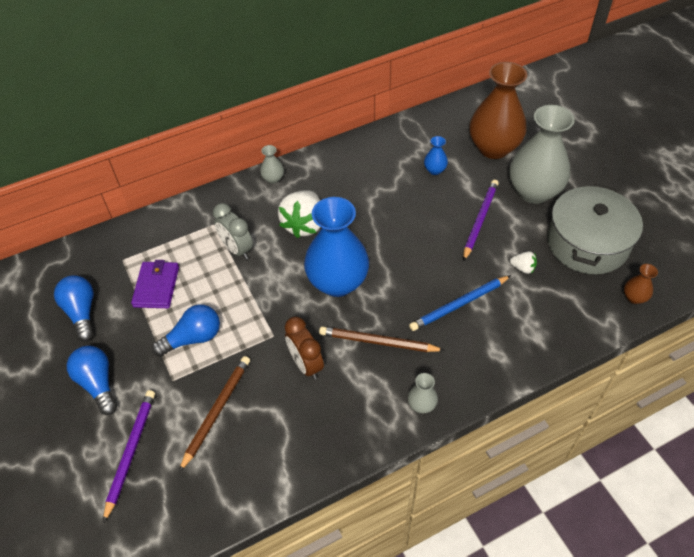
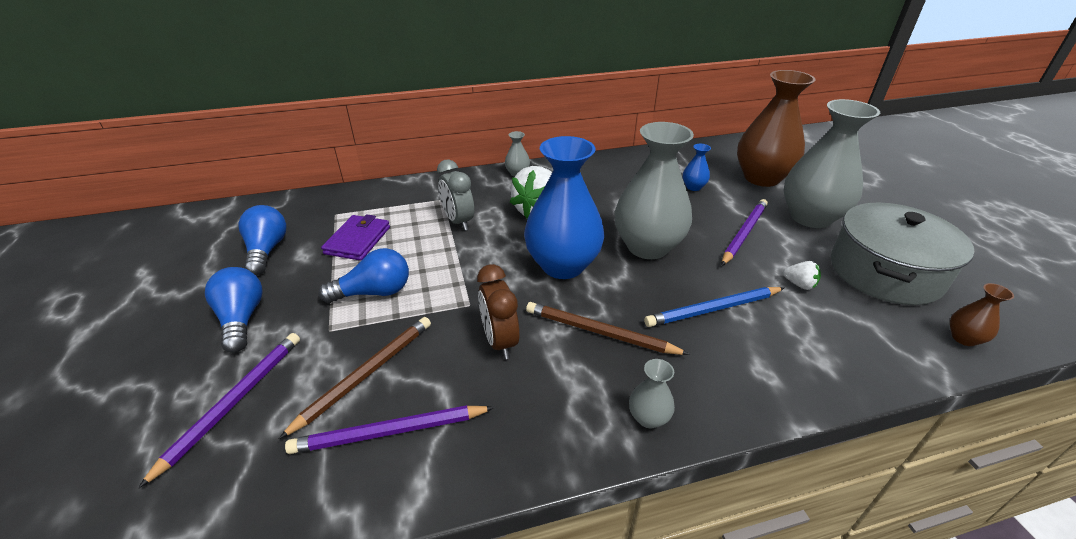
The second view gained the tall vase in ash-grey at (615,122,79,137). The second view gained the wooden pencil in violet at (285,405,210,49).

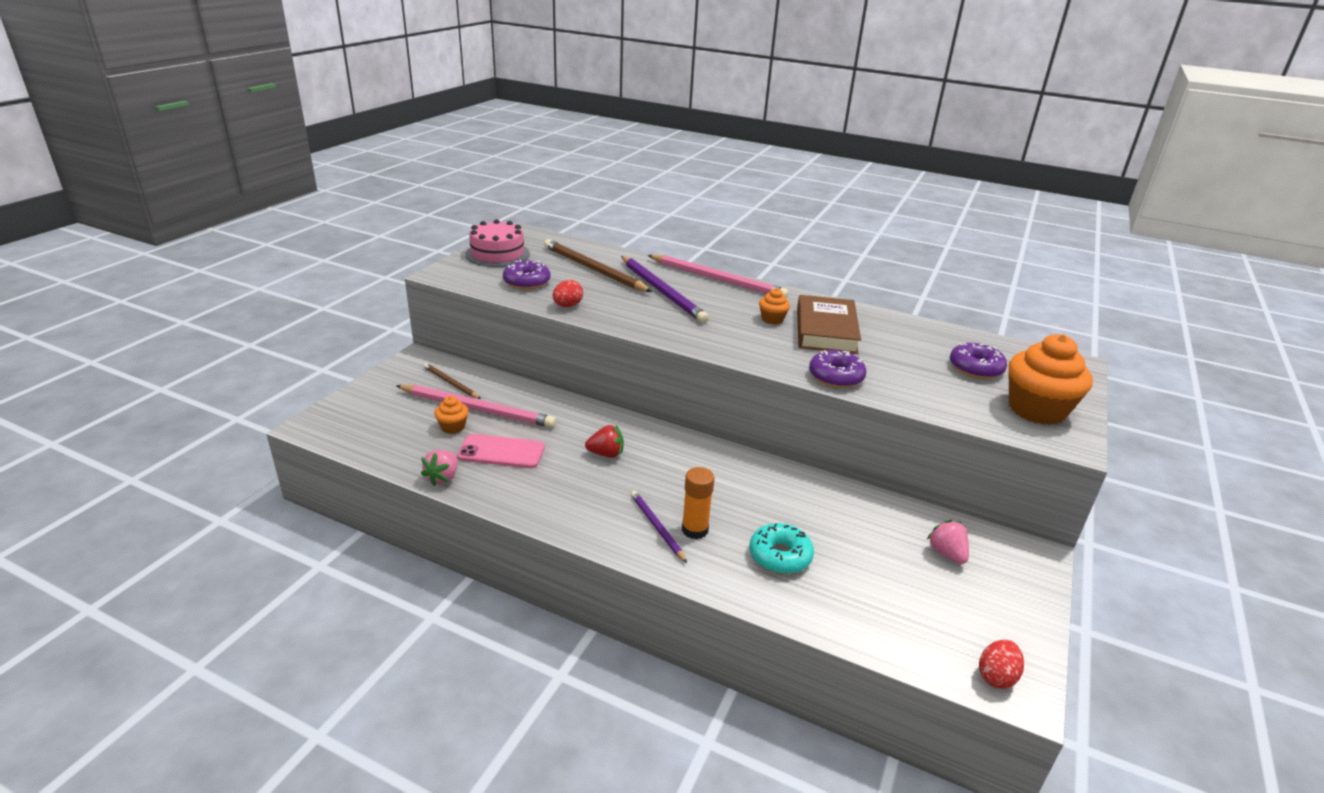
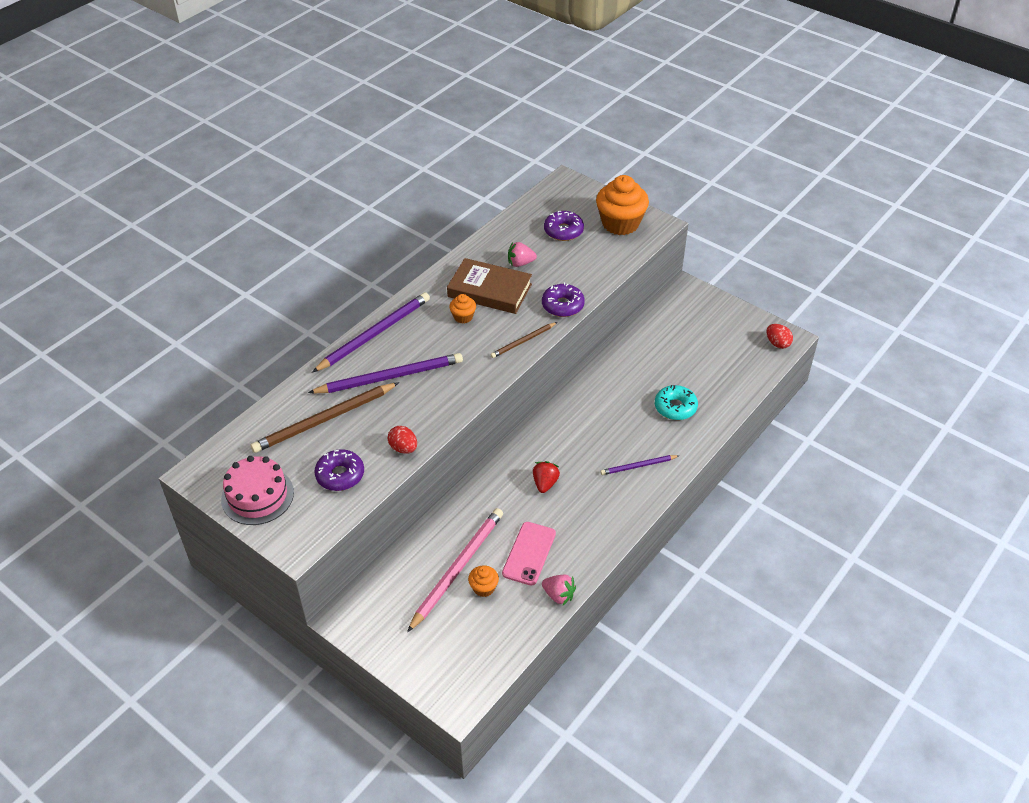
What was the wooden pencil in rosy at (648,255,141,43) turned into the wooden pencil in violet at (312,292,118,81). The wooden pencil in dark brown ended up elsewhere, having gone from (423,363,58,36) to (490,322,67,36). The second view lost the stick of glue in orange-coloured at (682,467,32,72). The toy strawberry in rosy ended up elsewhere, having gone from (926,520,43,44) to (508,242,29,25).

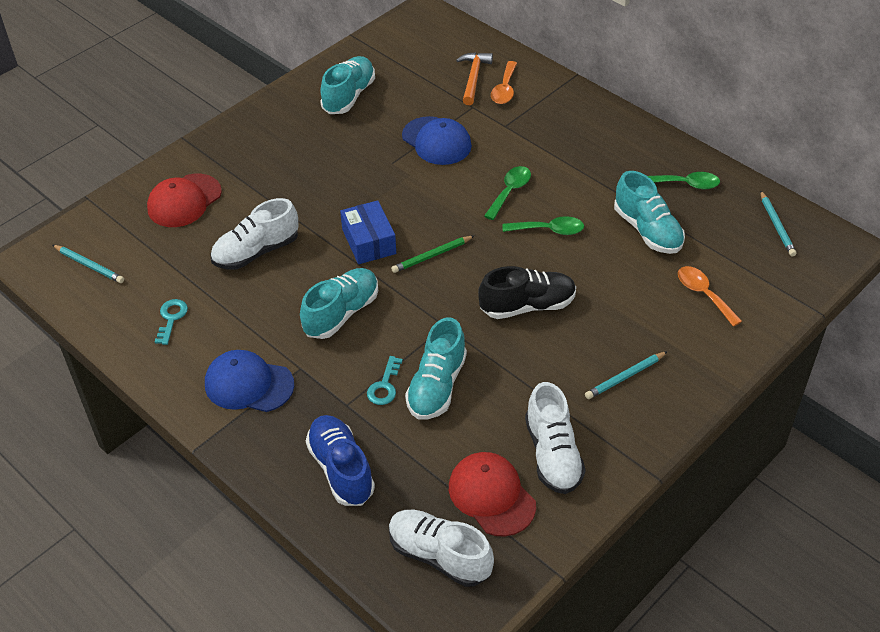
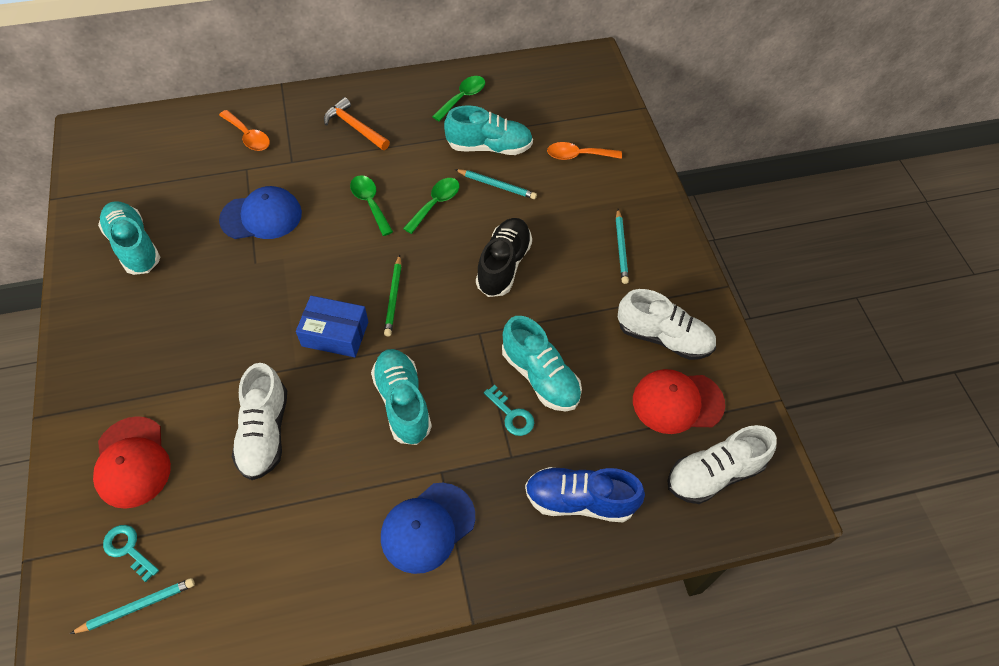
The claw hammer in orange-coloured ended up elsewhere, having gone from (456,52,37,53) to (324,97,66,53). The wooden pencil in turquoise ended up elsewhere, having gone from (760,190,36,67) to (455,169,82,30). The key in turquoise ended up elsewhere, having gone from (155,299,33,46) to (103,525,56,57).

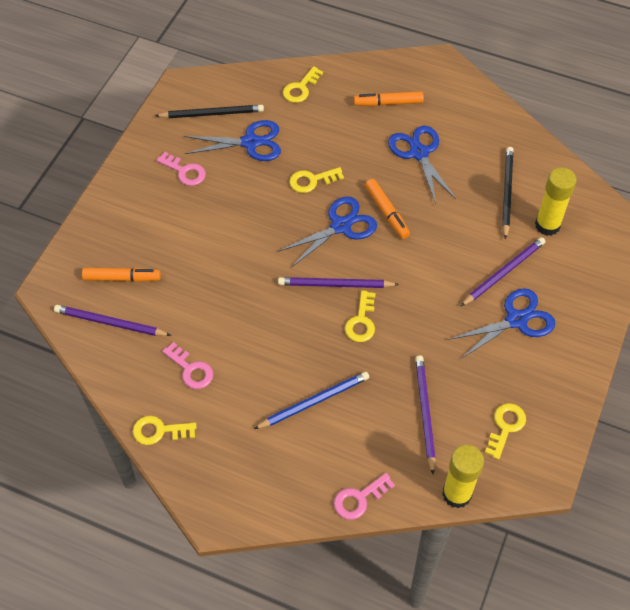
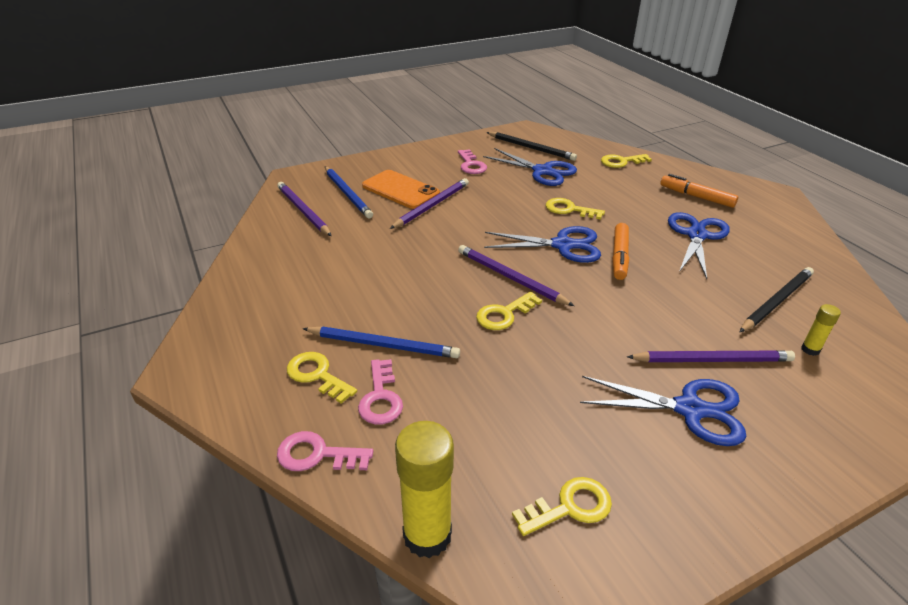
The size of the stick of glue in yellow at (535,167,42,69) changed by a factor of 0.48. Where the marker pen in orange-coloured stood at (82,268,79,14), the wooden pencil in royal blue came to stand at (325,166,48,52). The key in rosy ended up elsewhere, having gone from (162,342,51,47) to (358,359,45,65). The wooden pencil in violet ended up elsewhere, having gone from (415,355,21,120) to (390,178,79,51). The key in yellow ended up elsewhere, having gone from (133,416,63,29) to (287,352,70,52). The second view gained the smartphone in orange-coloured at (362,170,78,39).

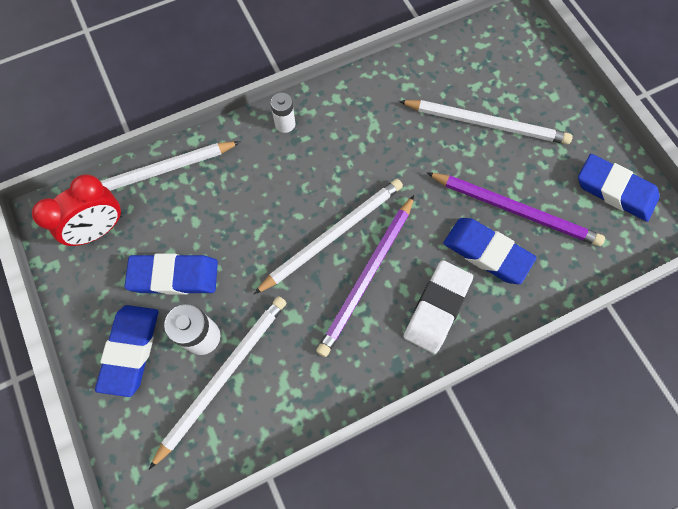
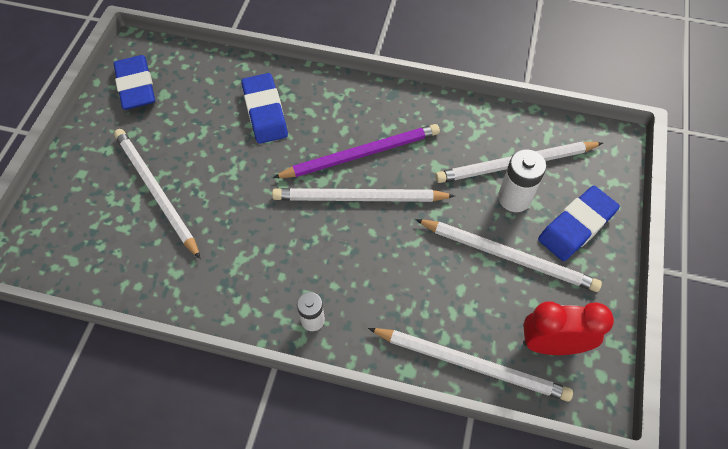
The second view lost the wooden pencil in violet at (426,172,179,74). Where the eraser in royal blue stood at (124,254,94,41), the wooden pencil in white came to stand at (415,219,187,73). The second view lost the eraser in white at (403,260,70,94).

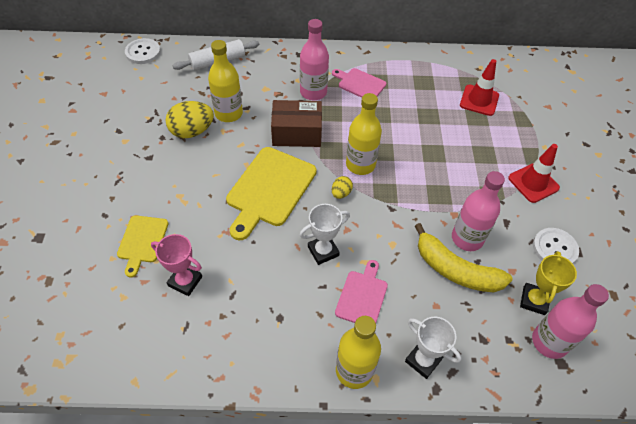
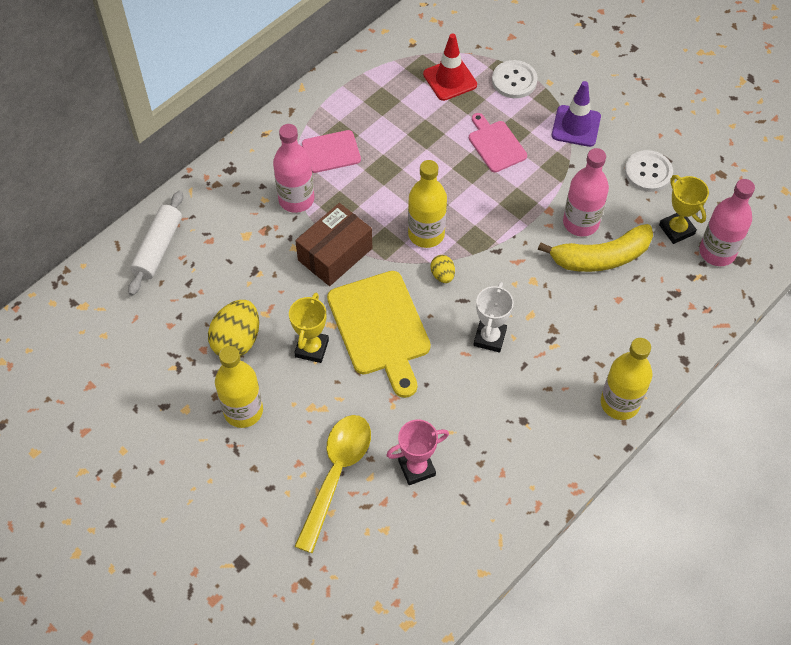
The sewing button in white ended up elsewhere, having gone from (125,38,36,26) to (492,60,46,38). The drink bottle in yellow ended up elsewhere, having gone from (208,40,35,82) to (215,346,48,82). What was the road cone in red at (508,144,52,59) turned into the road cone in violet at (552,81,49,66). Where the bread board in yellow stood at (117,215,51,62), the teaspoon in yellow came to stand at (294,415,77,138). The bread board in rosy ended up elsewhere, having gone from (335,260,53,63) to (469,113,58,59). The second view lost the prize cup in white at (405,317,57,62). The second view gained the prize cup in yellow at (289,293,40,70).

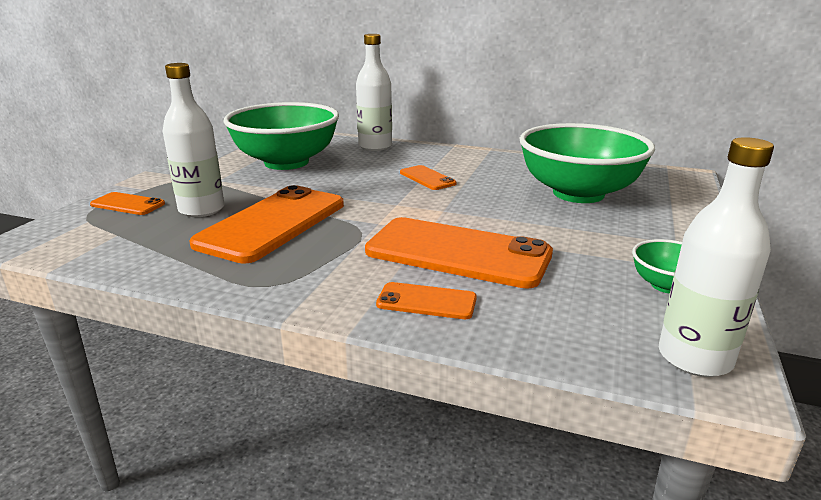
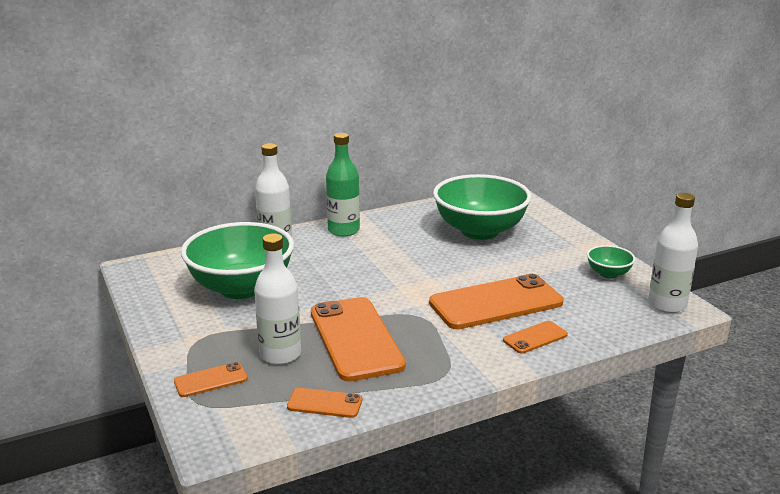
The smartphone in orange-coloured ended up elsewhere, having gone from (400,165,56,25) to (287,388,75,30). The second view gained the drink bottle in leaf-green at (326,133,34,104).

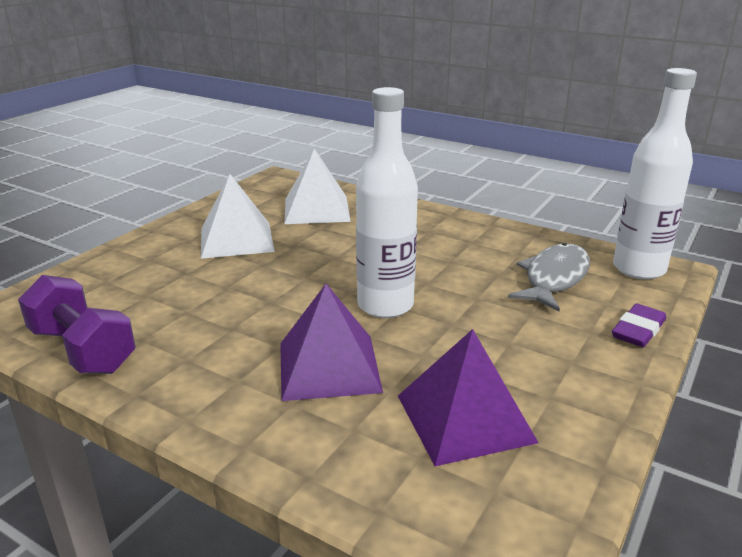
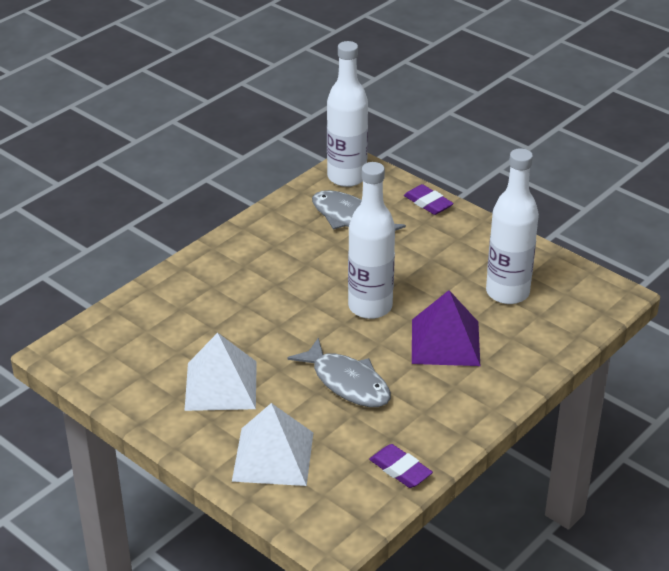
The pyramid in white ended up elsewhere, having gone from (284,149,67,75) to (232,403,81,83). Where the free weight in violet stood at (18,275,118,99), the eraser in violet came to stand at (369,444,64,44). Where the pyramid in violet stood at (398,329,141,137), the drink bottle in white came to stand at (486,148,53,156). The second view gained the fish figure in ash-grey at (288,338,103,69).

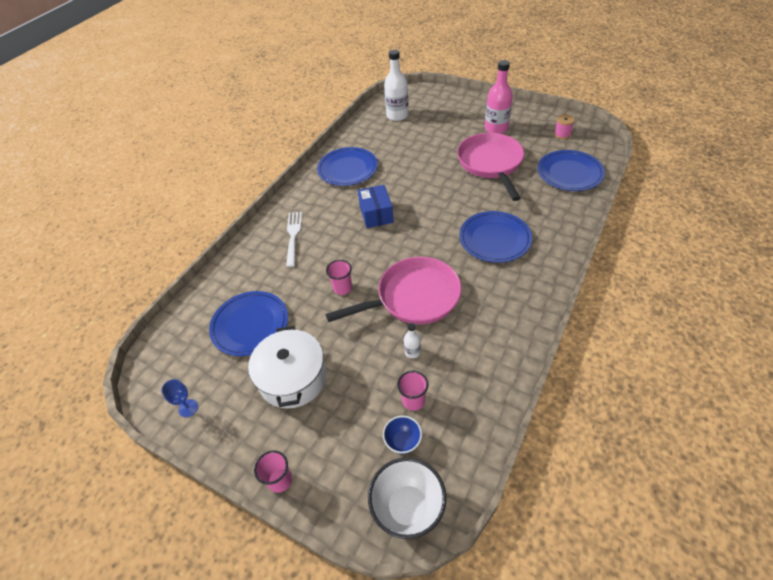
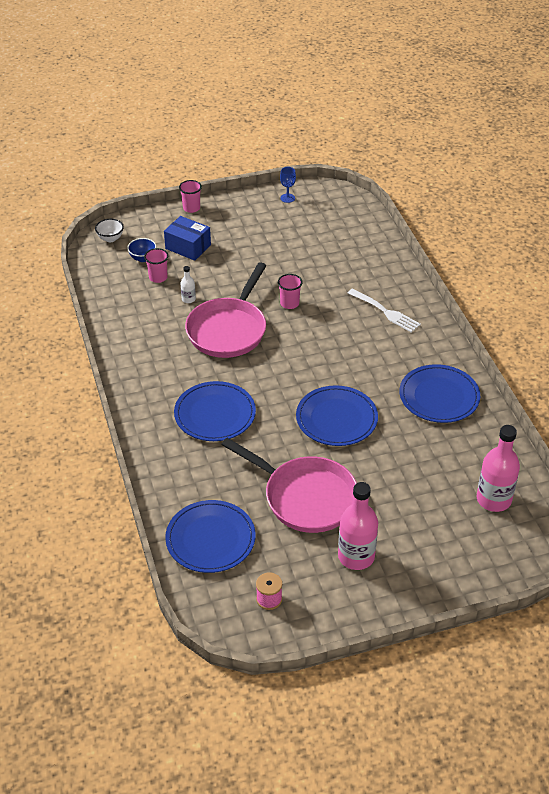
What was the drink bottle in white at (384,50,25,71) turned into the drink bottle in rosy at (477,425,43,87). The parcel in royal blue ended up elsewhere, having gone from (358,185,36,43) to (164,216,47,45). The dinner plate in royal blue ended up elsewhere, having gone from (209,291,79,65) to (296,385,82,61). The second view lost the cooking pot in white at (248,326,79,83). The size of the deep dish in white at (368,457,78,82) changed by a factor of 0.56.

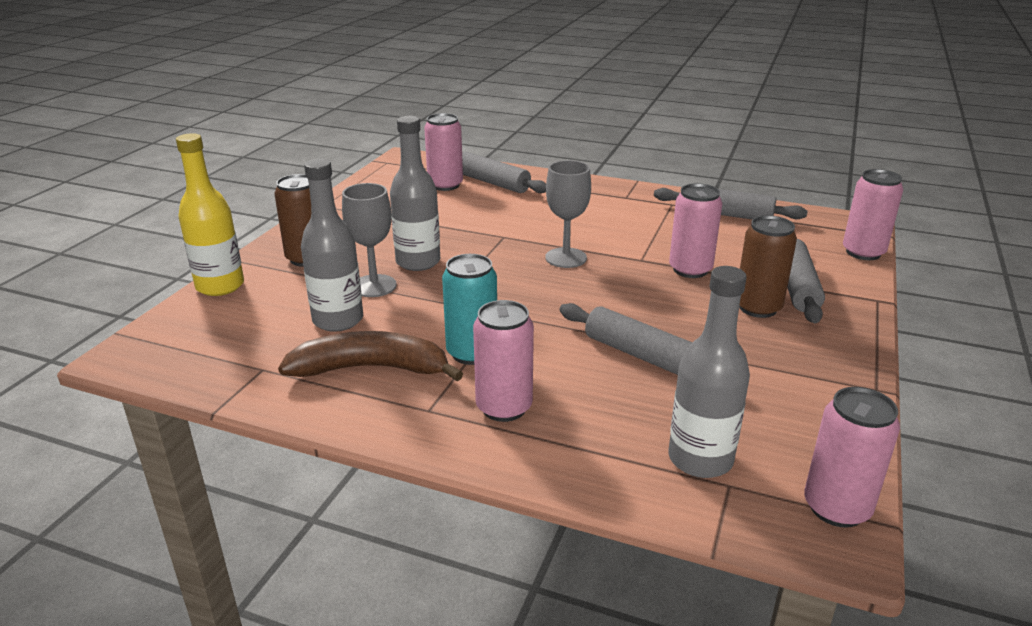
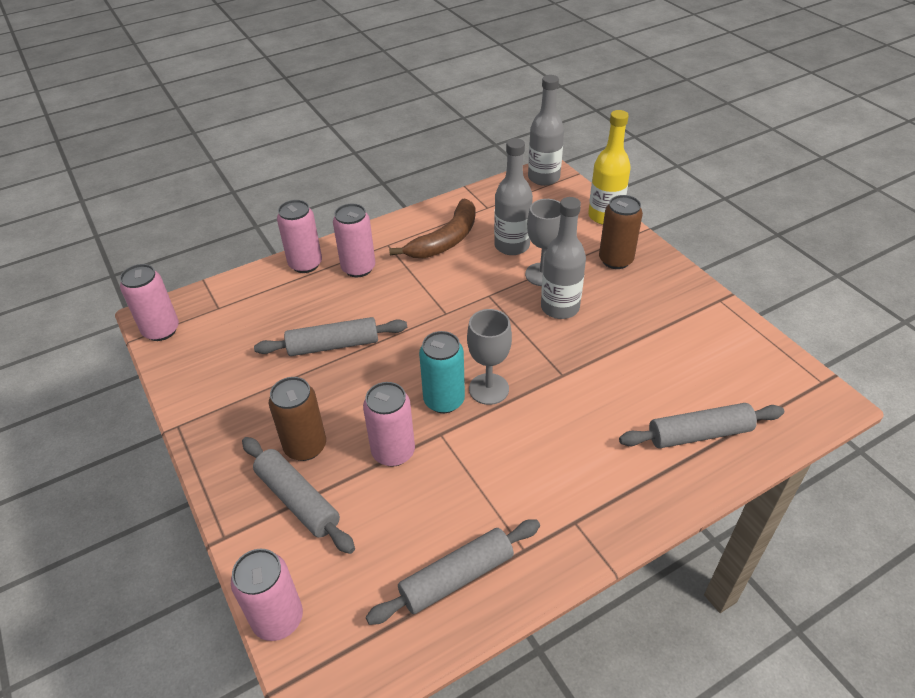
The tin in rosy ended up elsewhere, having gone from (424,113,39,78) to (277,200,45,73). The tin in turquoise ended up elsewhere, having gone from (442,254,55,111) to (419,331,46,82). The drink bottle in ash-grey ended up elsewhere, having gone from (668,266,82,212) to (528,75,36,111).

